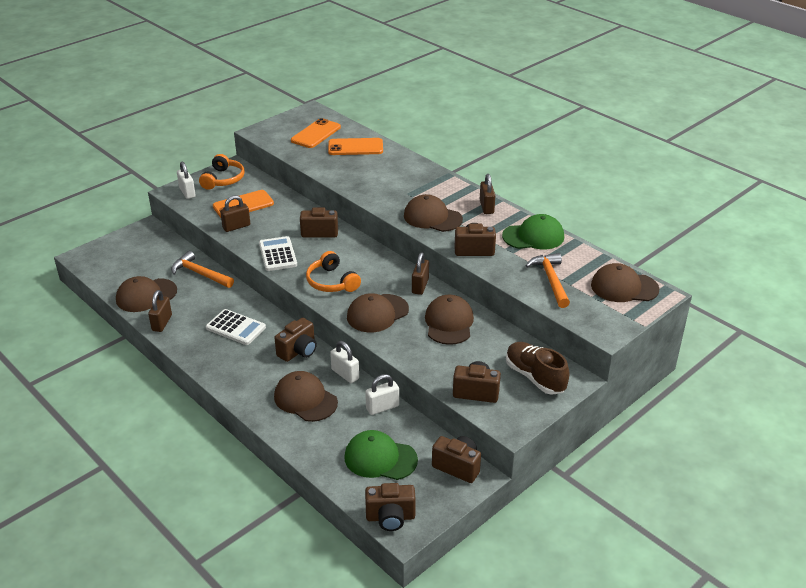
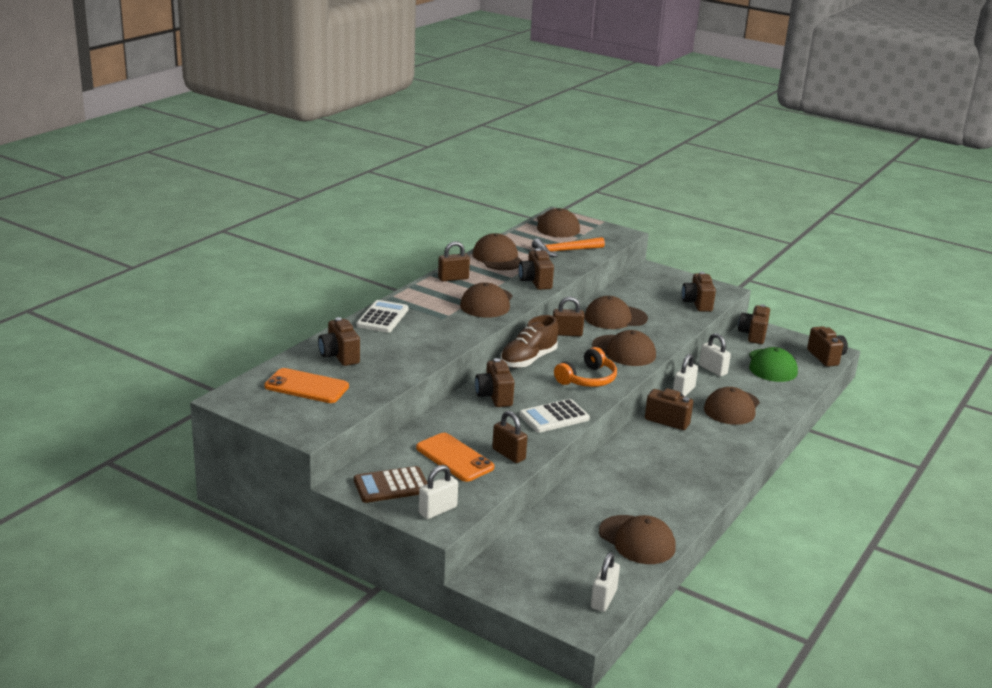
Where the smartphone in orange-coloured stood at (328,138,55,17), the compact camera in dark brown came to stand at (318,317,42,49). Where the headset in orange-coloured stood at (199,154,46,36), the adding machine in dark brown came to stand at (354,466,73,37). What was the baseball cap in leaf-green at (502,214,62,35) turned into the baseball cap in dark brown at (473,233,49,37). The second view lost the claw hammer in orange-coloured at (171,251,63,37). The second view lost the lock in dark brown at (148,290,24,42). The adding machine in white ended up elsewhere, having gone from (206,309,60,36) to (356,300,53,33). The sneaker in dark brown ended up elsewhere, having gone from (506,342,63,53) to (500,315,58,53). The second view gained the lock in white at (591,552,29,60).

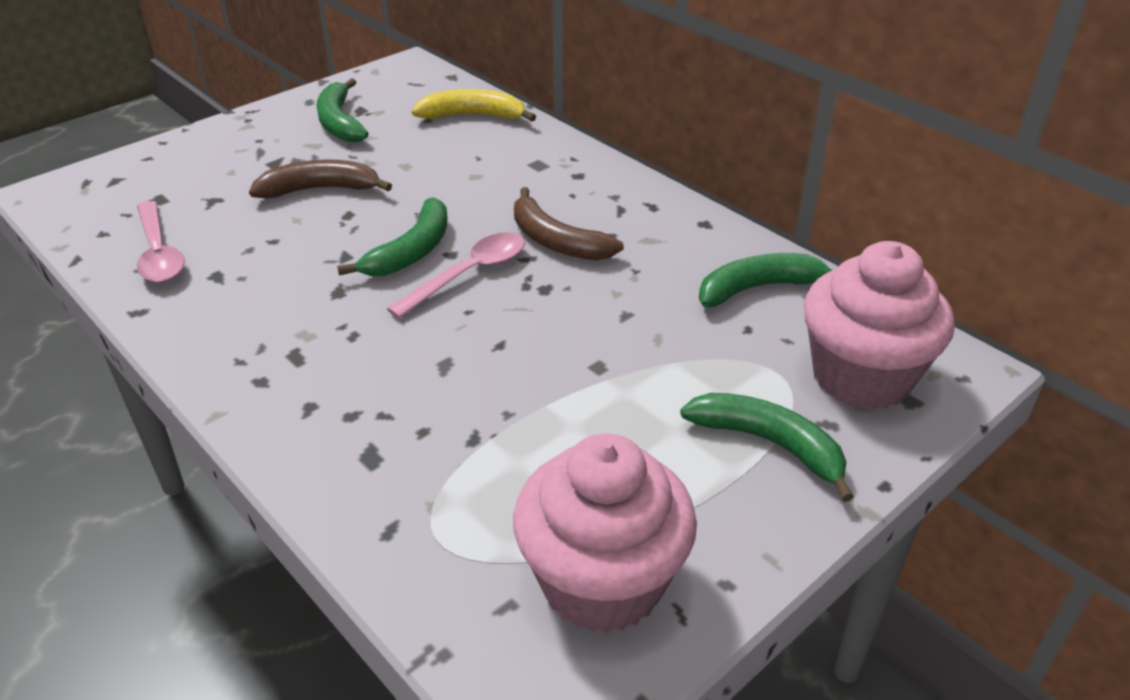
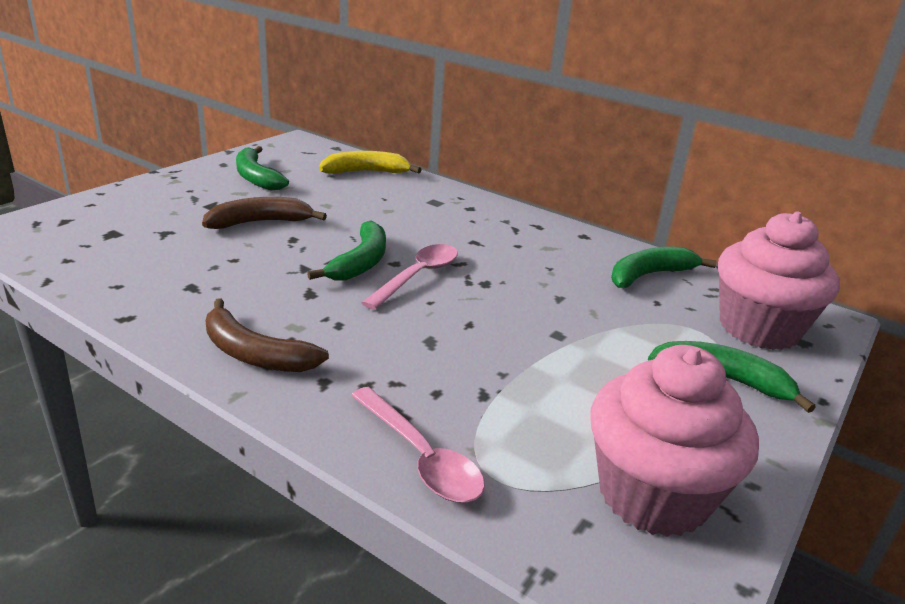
The banana fruit in dark brown ended up elsewhere, having gone from (514,187,110,74) to (205,298,124,74). The teaspoon in rosy ended up elsewhere, having gone from (137,201,48,82) to (351,387,134,115).

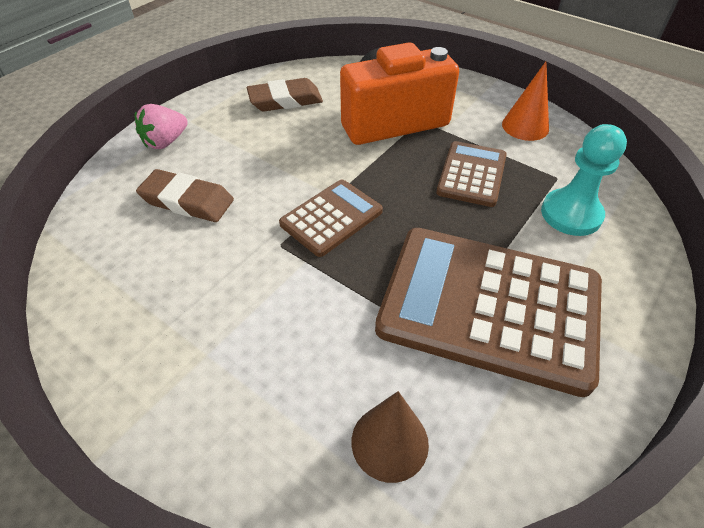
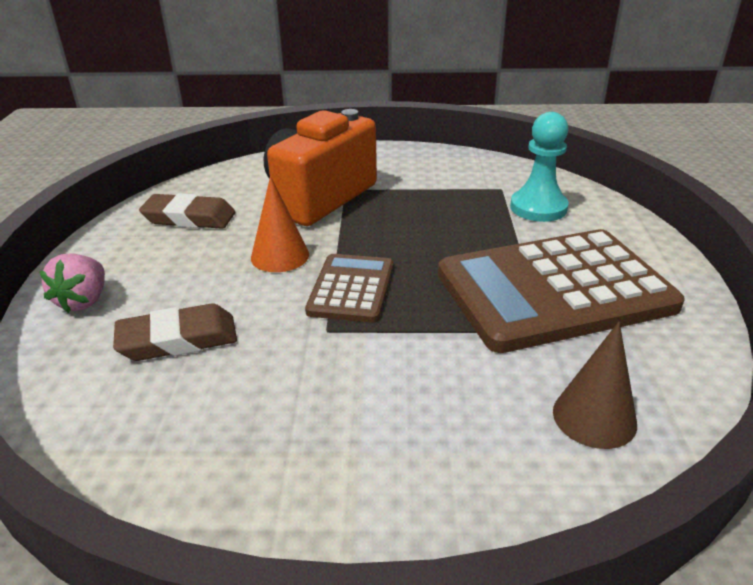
The solid cone in orange-coloured ended up elsewhere, having gone from (502,62,47,79) to (251,176,58,96). The eraser in dark brown at (247,78,76,33) ended up facing another way, 60 degrees clockwise from before. The second view lost the adding machine in dark brown at (436,141,71,66).

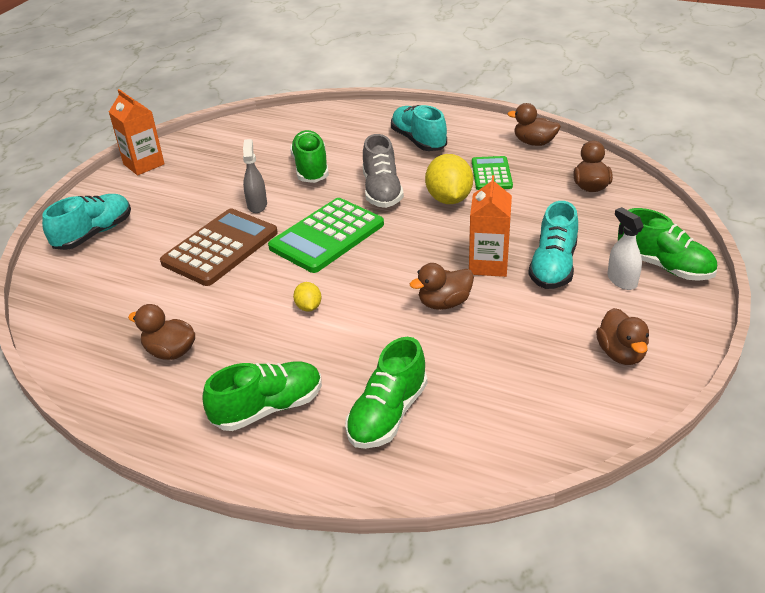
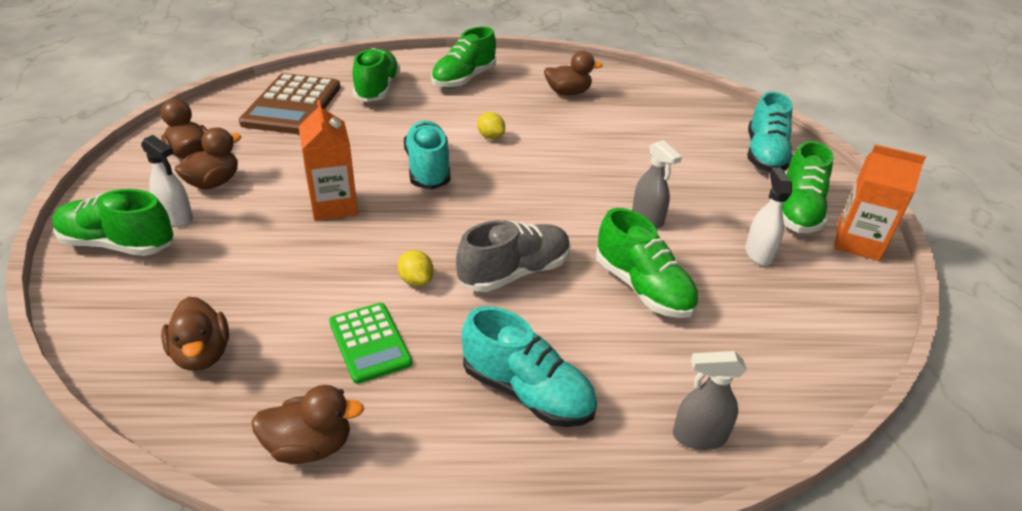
The sneaker in ash-grey at (363,134,41,74) ended up facing another way, 90 degrees clockwise from before. The size of the citrus fruit in yellow at (425,154,48,50) changed by a factor of 0.50. The second view lost the adding machine in leaf-green at (268,198,116,75). The sneaker in turquoise ended up elsewhere, having gone from (528,201,50,88) to (404,120,47,69). The adding machine in dark brown ended up elsewhere, having gone from (160,208,118,78) to (239,73,102,61). The toy duck in dark brown ended up elsewhere, having gone from (410,263,64,47) to (175,127,66,62). The second view gained the sneaker in leaf-green at (782,141,51,92). The second view gained the spray bottle in white at (745,167,47,99). The second view gained the spray bottle in ash-grey at (673,351,74,99).

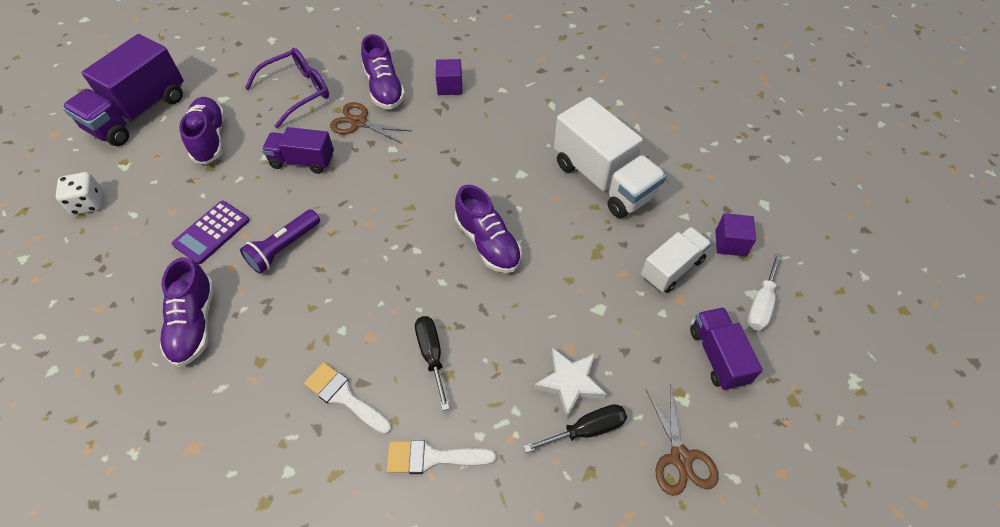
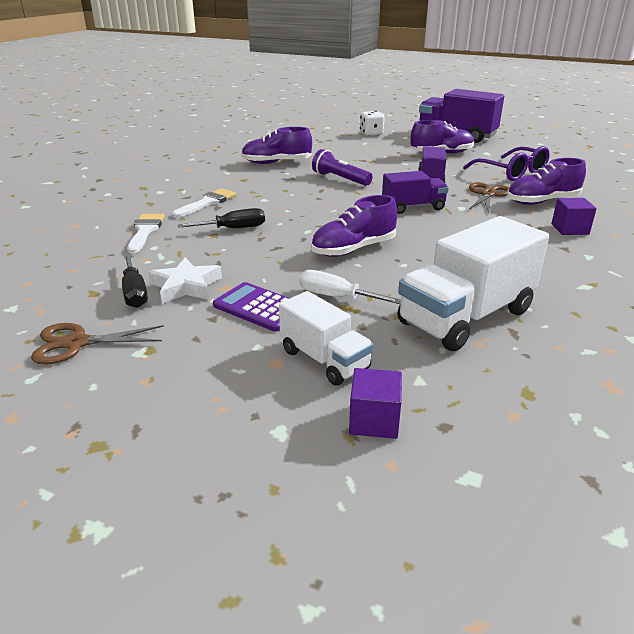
The adding machine in violet ended up elsewhere, having gone from (172,201,78,63) to (213,282,77,50). The flat screwdriver in white ended up elsewhere, having gone from (747,253,35,78) to (299,270,102,34). The truck in violet ended up elsewhere, having gone from (690,307,73,83) to (382,171,67,43).

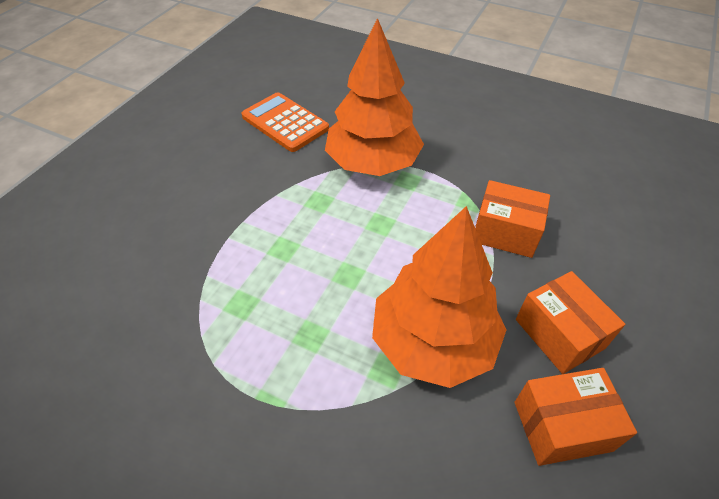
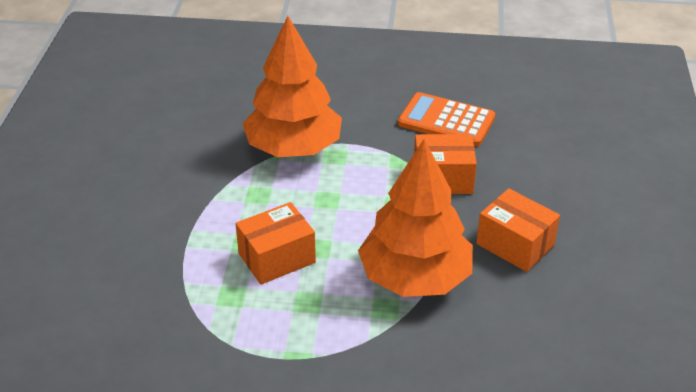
The adding machine in orange-coloured ended up elsewhere, having gone from (242,92,87,60) to (398,92,97,55). The parcel in orange-coloured ended up elsewhere, having gone from (515,368,122,98) to (235,202,81,83).

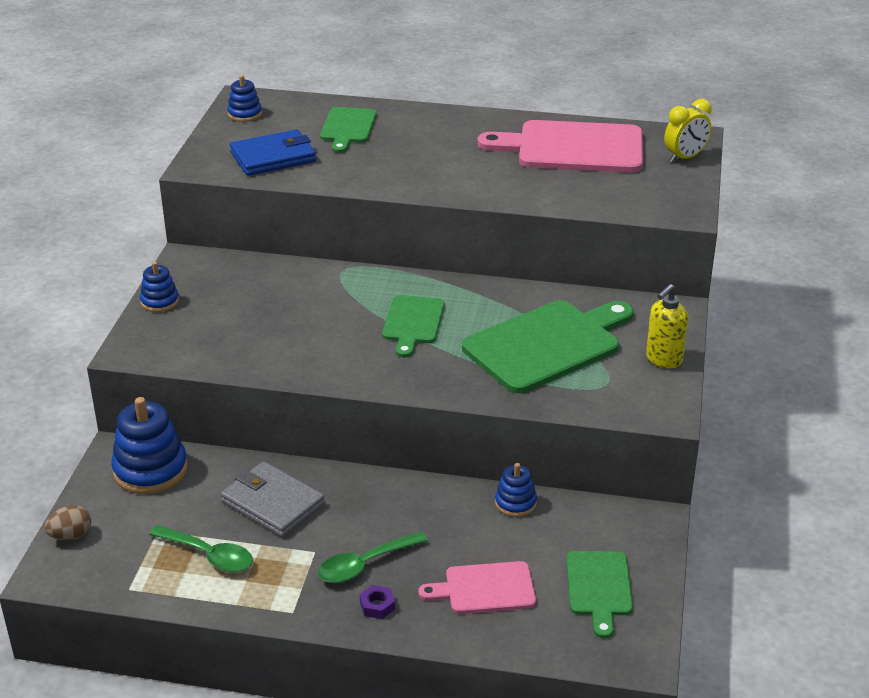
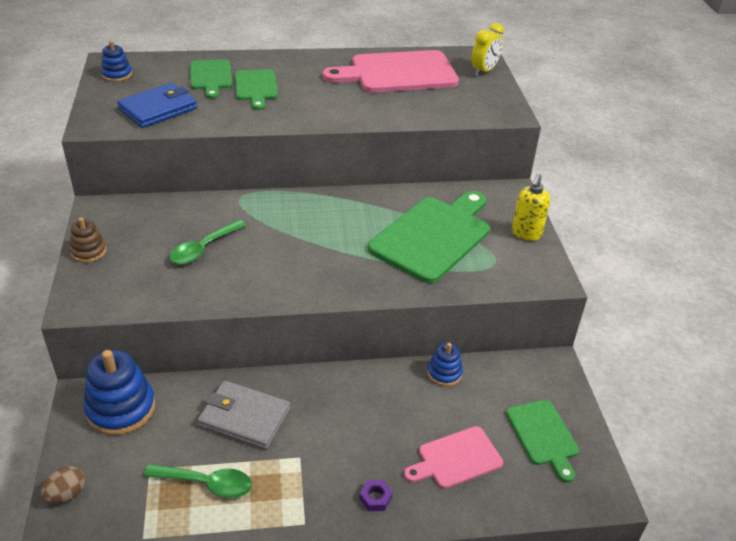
What was the stacking rings in royal blue at (140,262,39,50) turned into the stacking rings in dark brown at (70,217,37,46). The bread board in leaf-green ended up elsewhere, having gone from (382,295,63,62) to (235,69,43,41). The teaspoon in leaf-green ended up elsewhere, having gone from (318,531,110,52) to (169,220,77,45).

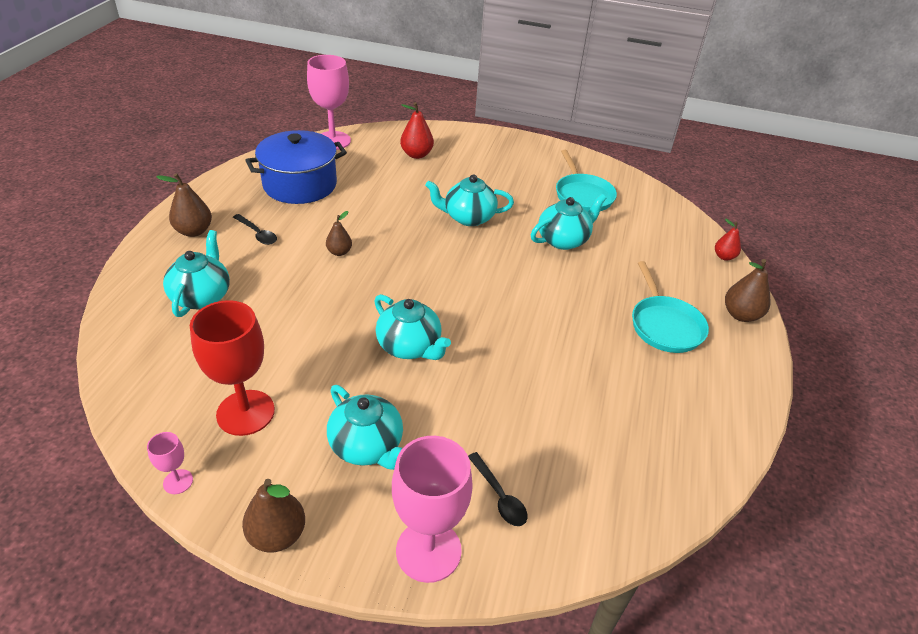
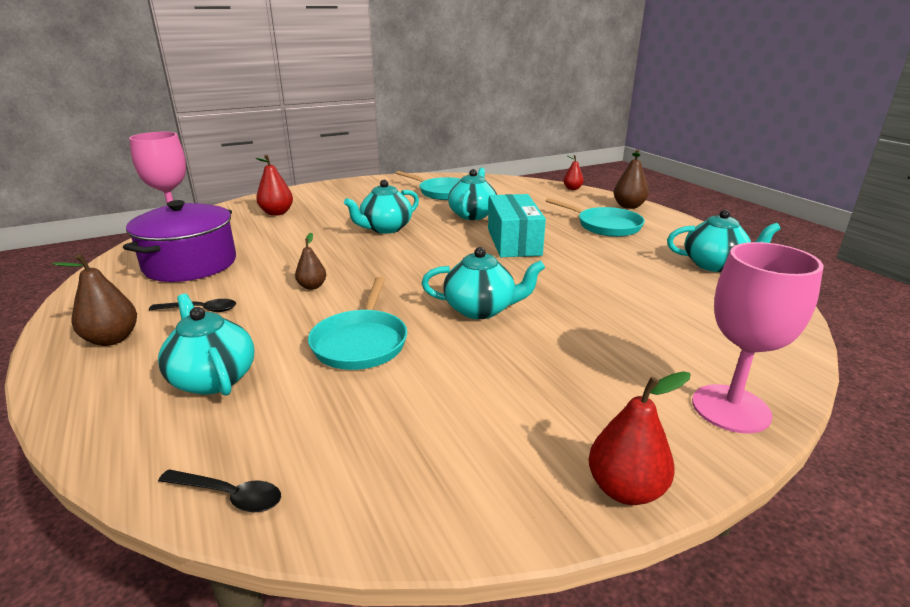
What was the cooking pot in royal blue at (245,130,102,74) turned into the cooking pot in violet at (123,200,113,82). The second view lost the wine glass in red at (190,300,85,136). The teapot in turquoise ended up elsewhere, having gone from (327,385,76,85) to (667,210,114,62). The second view lost the wine glass in rosy at (147,432,46,62). The teaspoon in ebony ended up elsewhere, having gone from (468,452,60,74) to (158,469,123,43). What was the toy pear in dark brown at (242,479,63,74) turned into the toy pear in red at (588,371,102,134). The second view gained the parcel in turquoise at (488,194,58,63). The second view gained the frying pan in turquoise at (308,277,99,93).

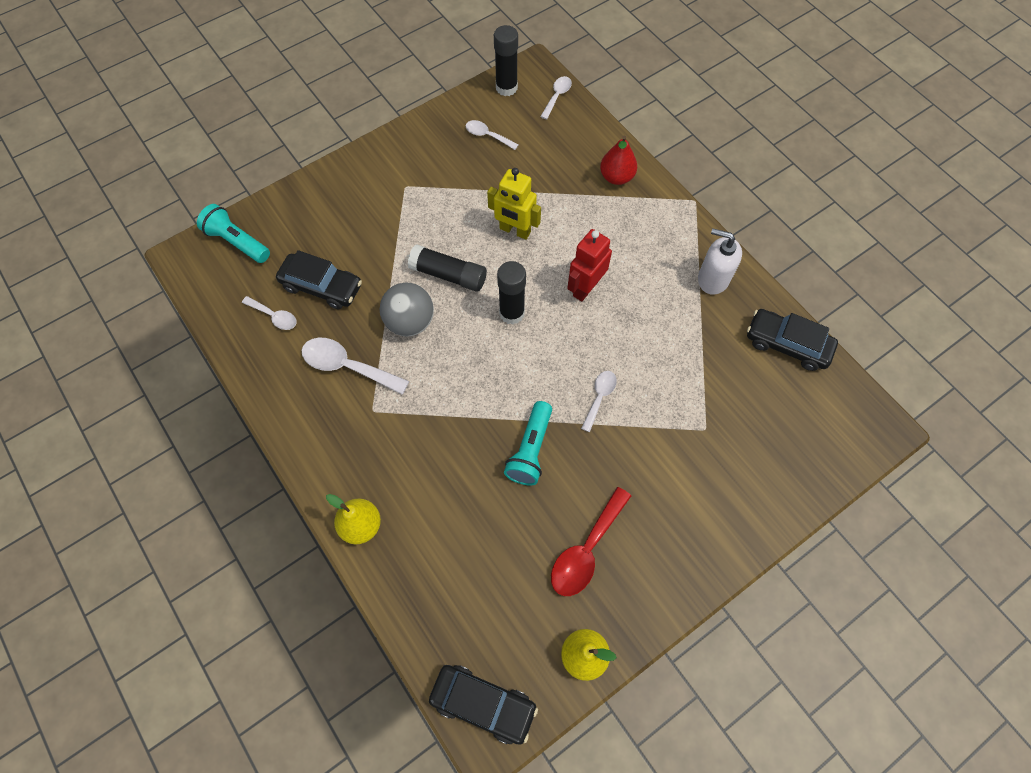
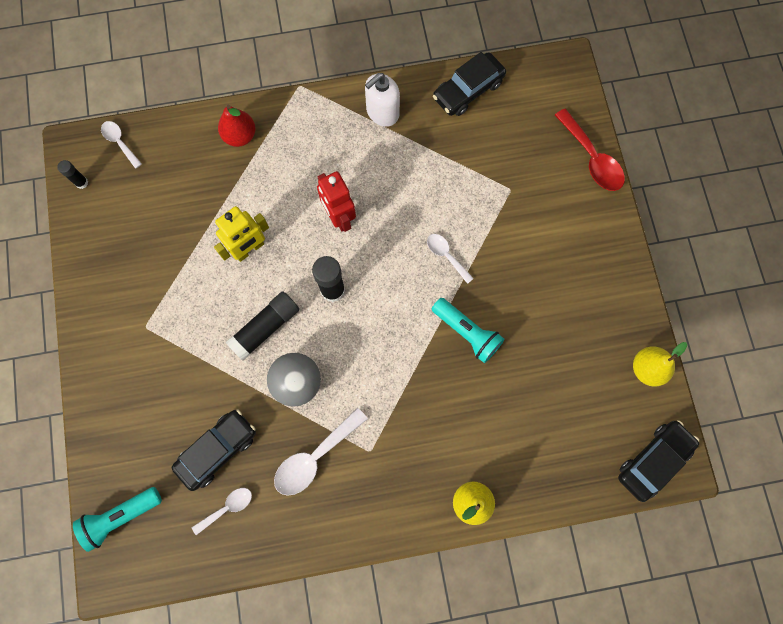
The size of the stick of glue in ebony at (494,25,24,71) changed by a factor of 0.54. The second view lost the teaspoon in white at (466,120,53,30). The teaspoon in red ended up elsewhere, having gone from (551,487,80,109) to (555,109,70,82).

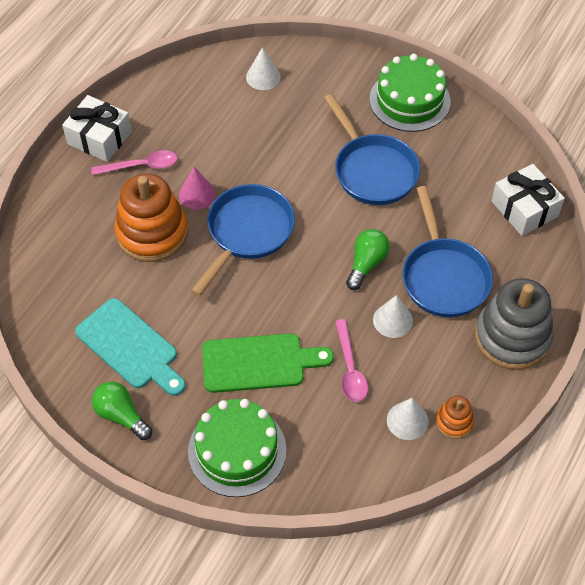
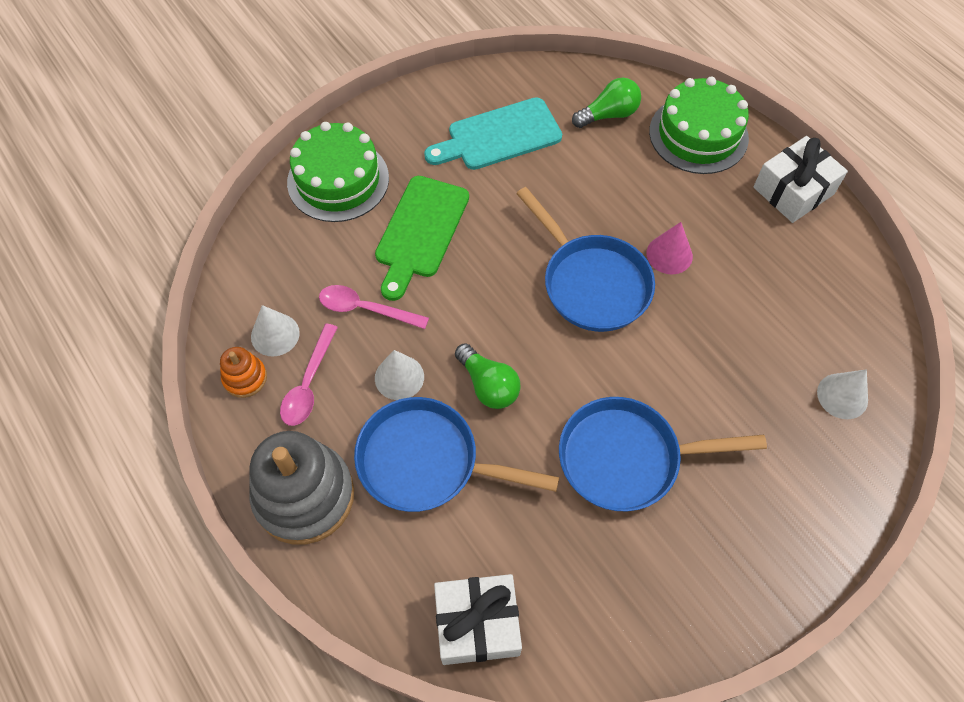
The layer cake in leaf-green ended up elsewhere, having gone from (370,54,80,78) to (649,77,100,97). The teaspoon in rosy ended up elsewhere, having gone from (91,150,87,25) to (280,324,58,102). The second view lost the stacking rings in orange-coloured at (114,174,74,88). The lightbulb in leaf-green ended up elsewhere, having gone from (92,381,60,59) to (572,78,69,50).

